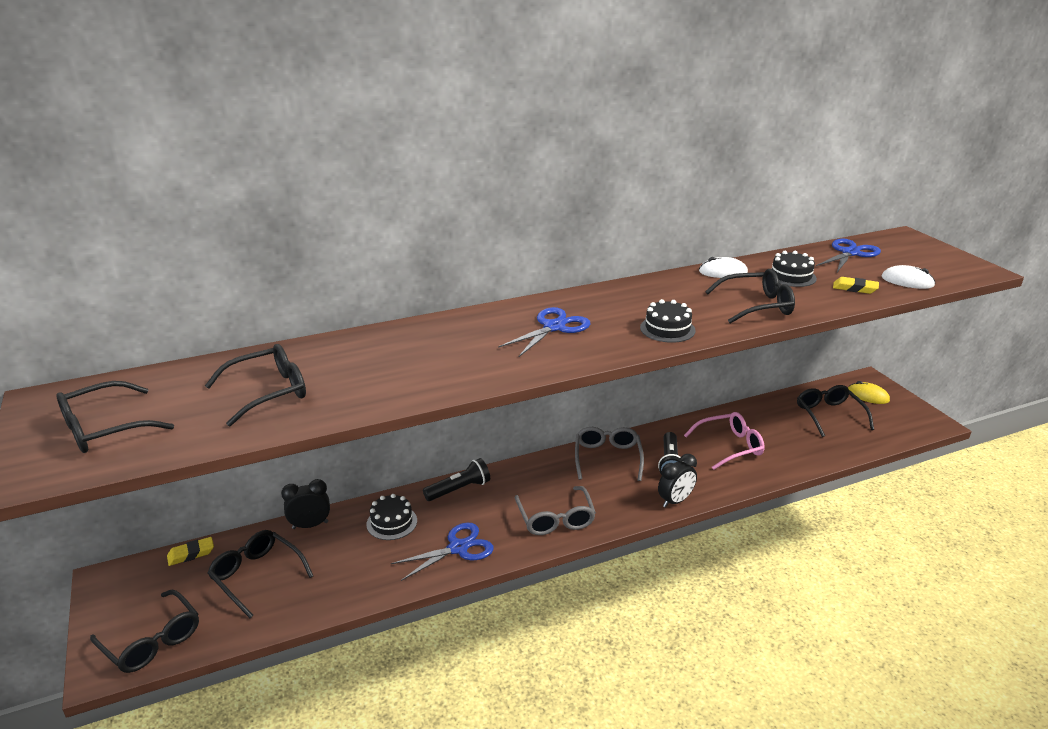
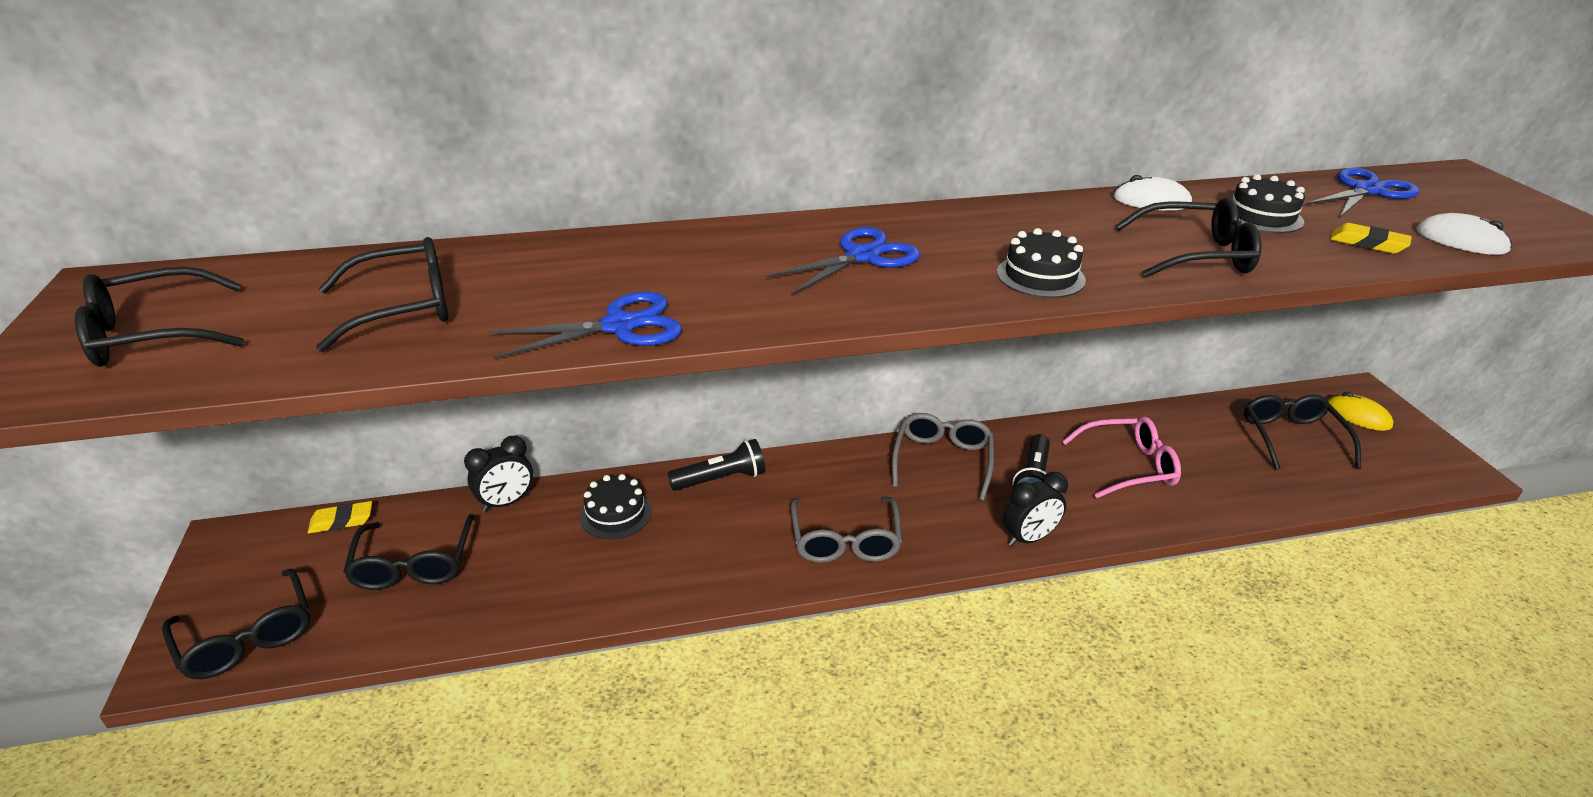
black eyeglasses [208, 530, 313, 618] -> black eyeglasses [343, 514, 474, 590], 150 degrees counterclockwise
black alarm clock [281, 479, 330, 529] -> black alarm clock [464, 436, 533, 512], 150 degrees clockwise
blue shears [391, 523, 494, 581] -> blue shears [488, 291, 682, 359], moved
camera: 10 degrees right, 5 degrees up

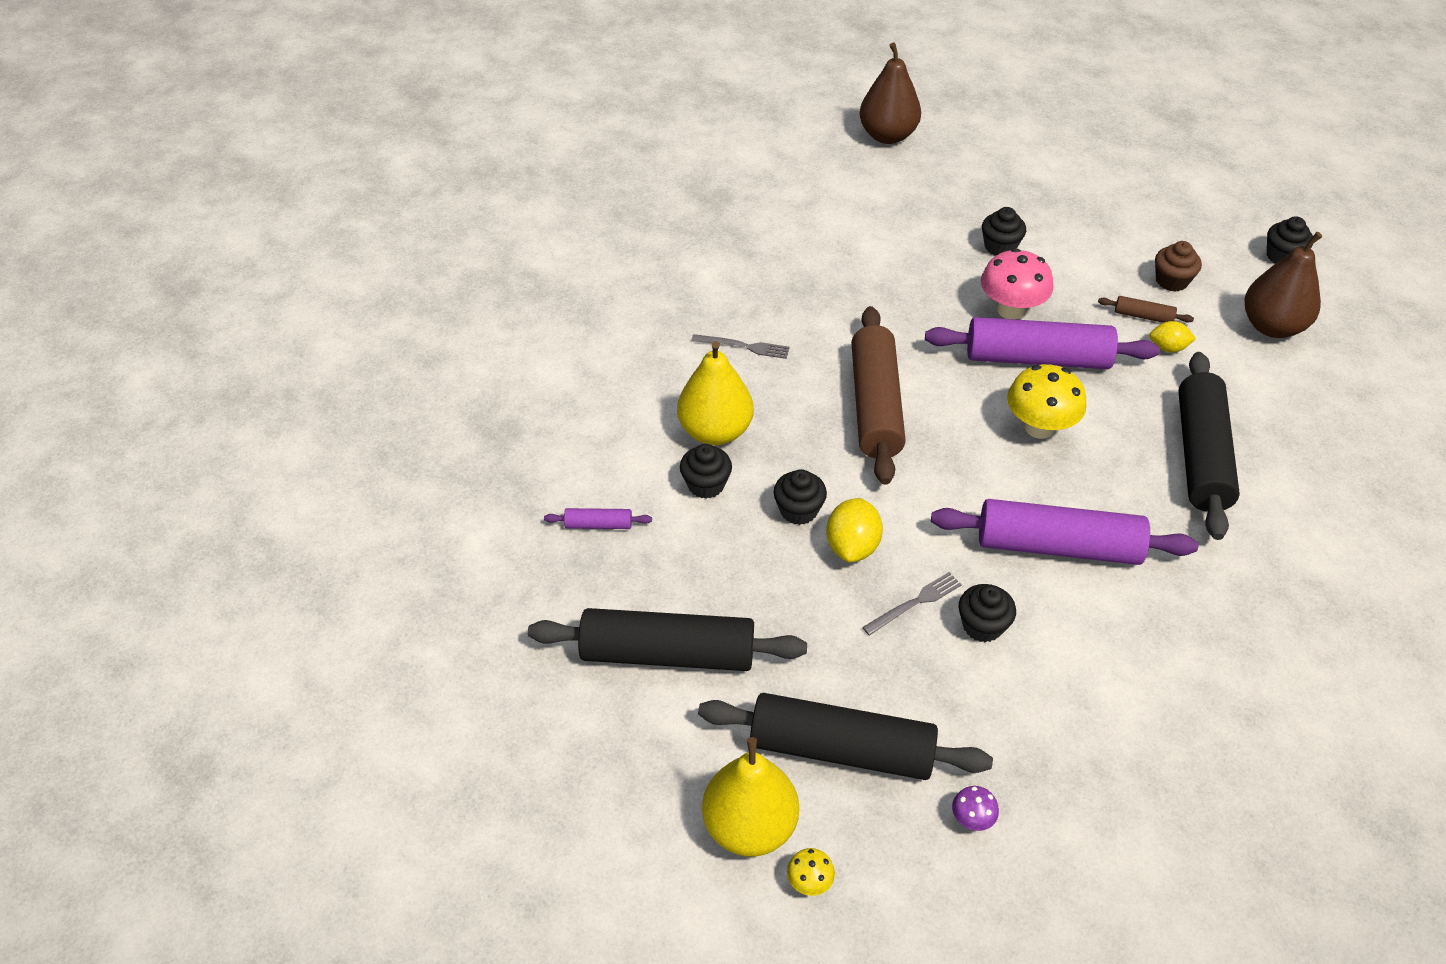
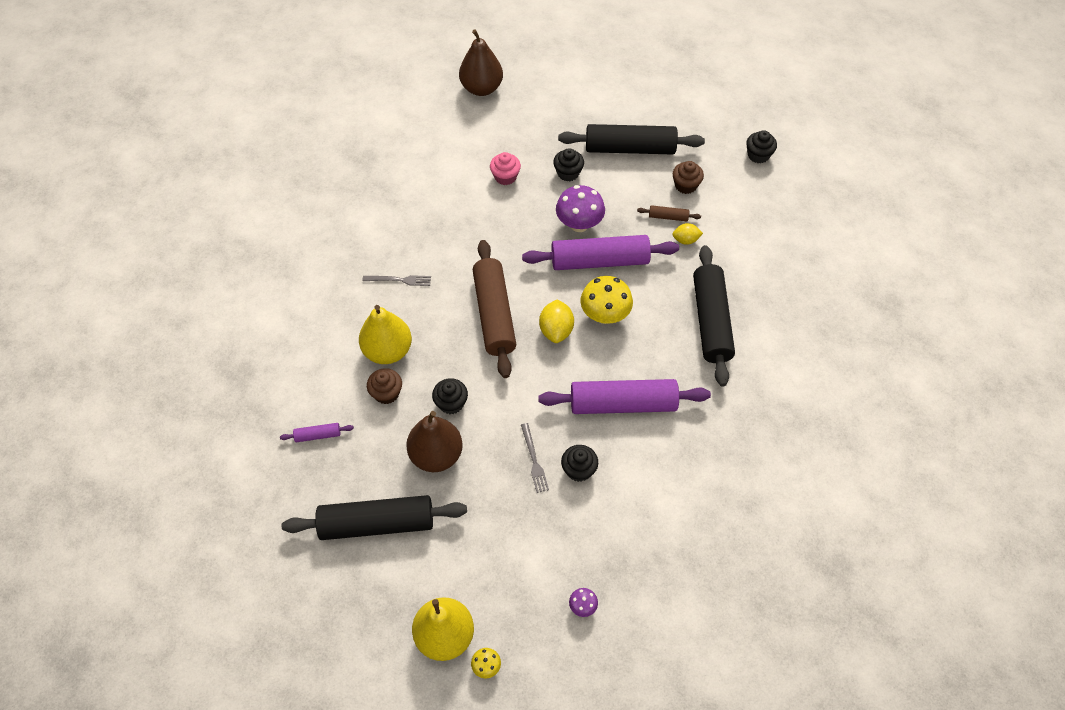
black cupcake [680, 444, 732, 499] -> dark brown cupcake [367, 368, 402, 404]
black pastry roller [698, 693, 993, 780] -> black pastry roller [558, 124, 705, 155], moved
golden lemon [826, 498, 883, 563] -> golden lemon [539, 299, 574, 343], moved
grey dinner fork [862, 572, 962, 636] -> grey dinner fork [521, 423, 549, 493], 120 degrees clockwise
rose-pink fungus [981, 248, 1053, 319] -> violet fungus [556, 185, 605, 232]
dark brown toy pear [1244, 232, 1322, 338] -> dark brown toy pear [406, 411, 463, 472], moved
none -> rose-pink cupcake [490, 152, 521, 185]
camera: 10 degrees left, 10 degrees up

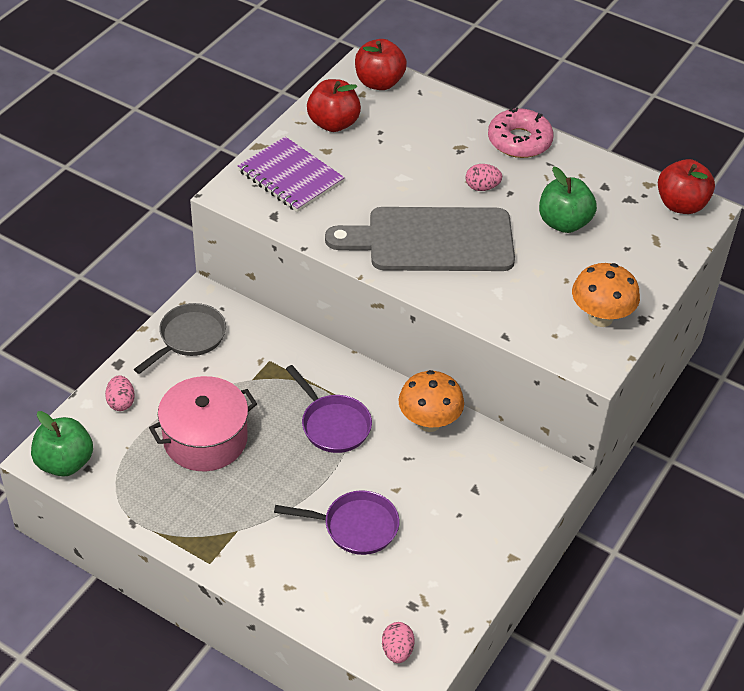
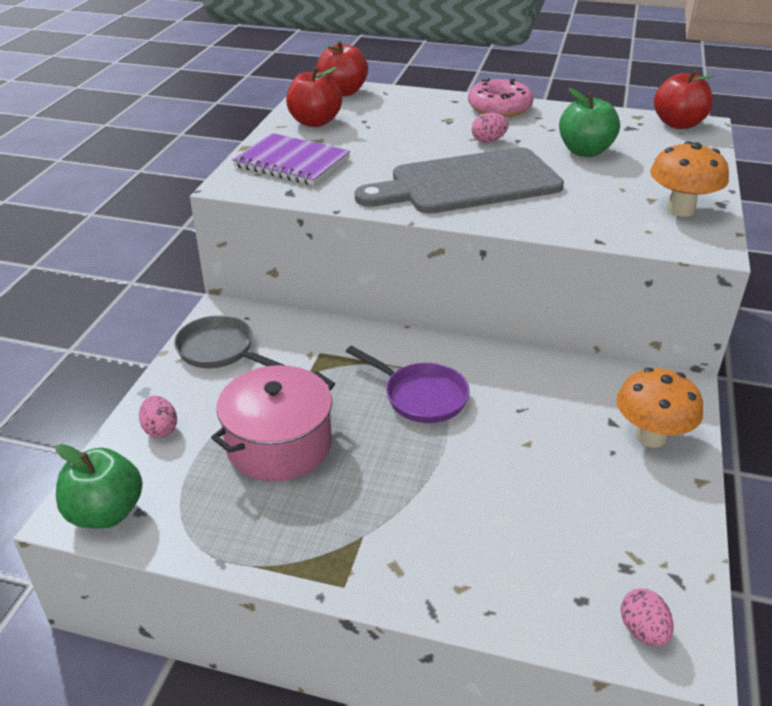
grey pan [134, 303, 226, 374] -> grey pan [174, 315, 286, 368], 75 degrees counterclockwise
violet pan [274, 490, 399, 555] -> none
orange fungus [398, 370, 464, 432] -> orange fungus [616, 368, 703, 448], moved
camera: 15 degrees left, 10 degrees down

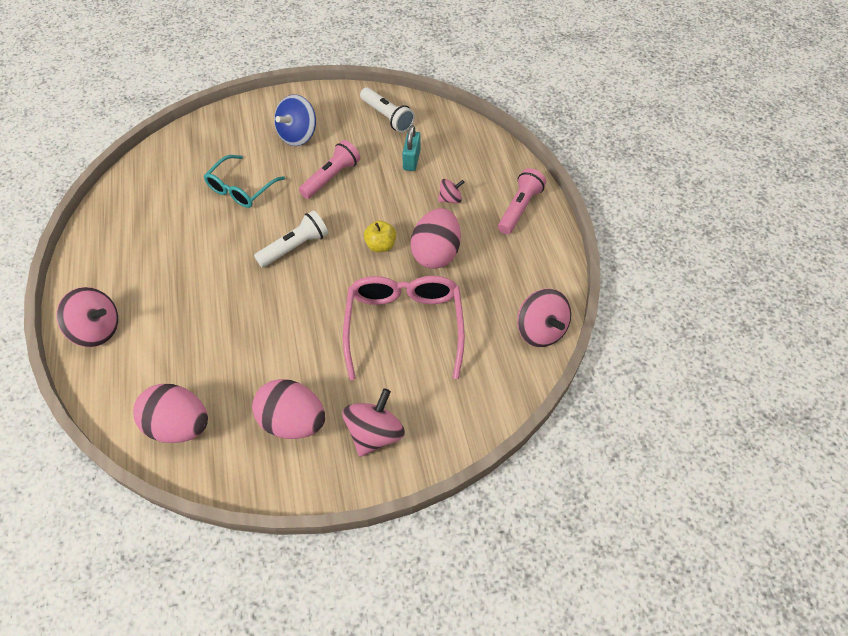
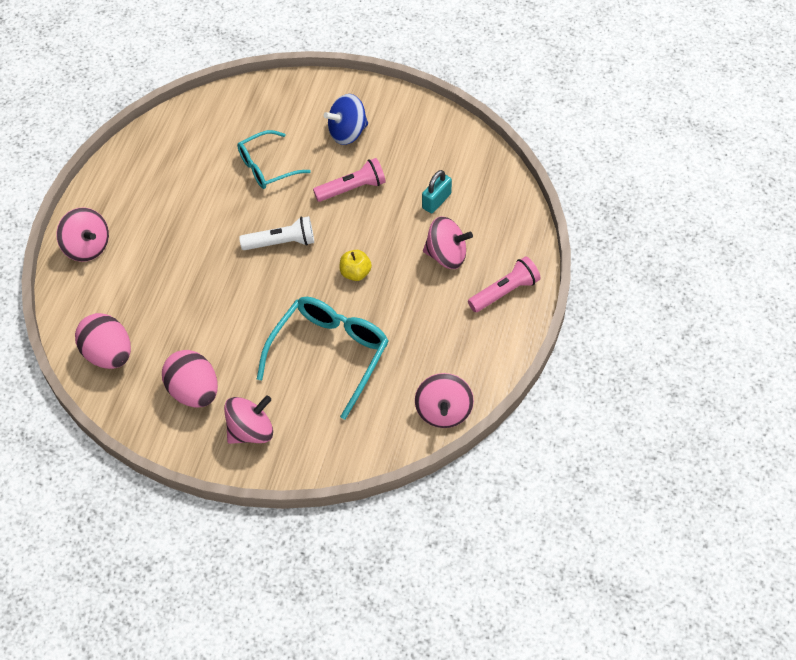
rose-pink eyeglasses [343, 276, 465, 380] -> aqua eyeglasses [257, 297, 388, 419]
snow-white flashlight [360, 87, 415, 133] -> none
rose-pink egg [410, 208, 461, 269] -> none
rose-pink toy top [438, 179, 464, 204] -> rose-pink toy top [423, 217, 473, 269], x1.78
camera: 30 degrees right, 0 degrees up

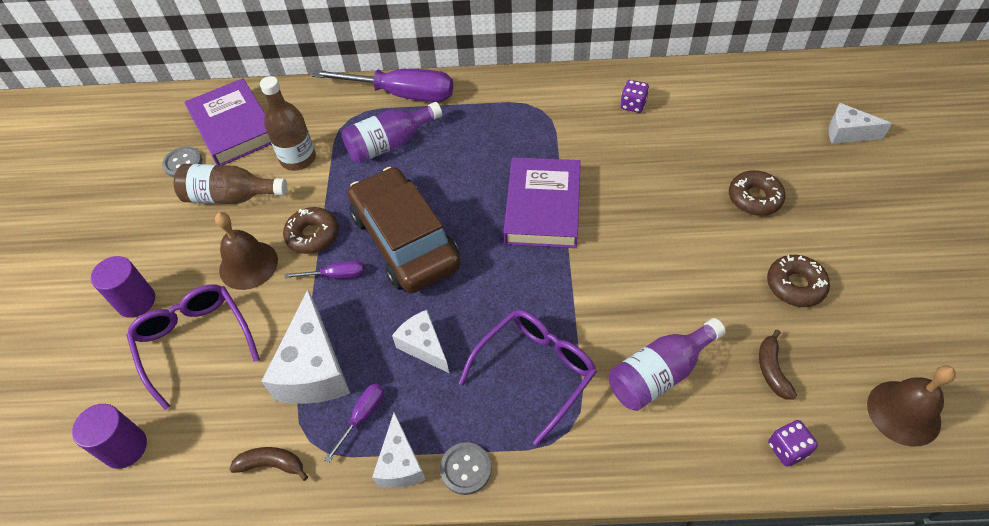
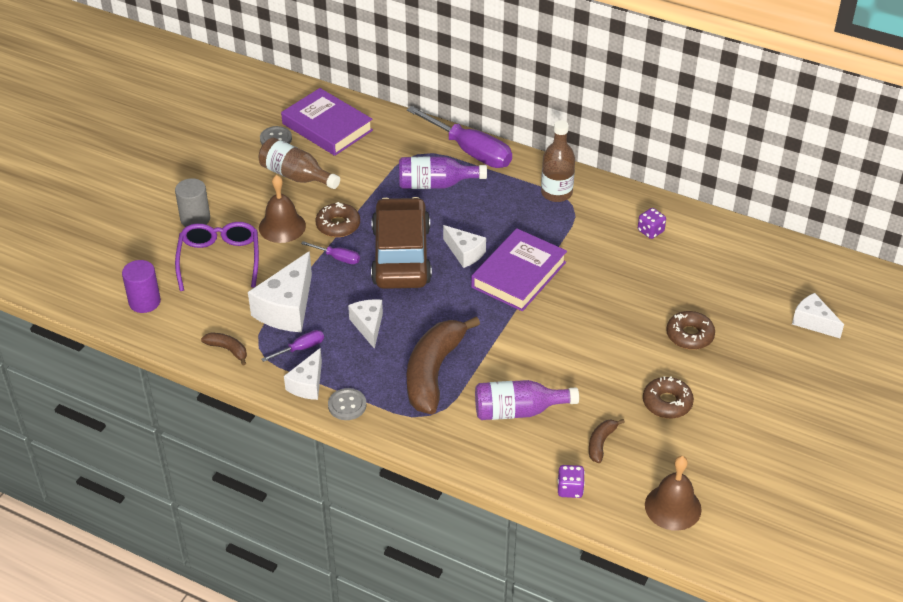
violet cylinder shape [91, 256, 155, 318] -> grey cylinder shape [175, 178, 210, 227]
violet hardback [185, 78, 271, 165] -> violet hardback [281, 88, 373, 156], 45 degrees counterclockwise
dark brown drink bottle [260, 76, 316, 171] -> dark brown drink bottle [541, 120, 575, 202], moved
violet eyeglasses [459, 309, 597, 446] -> dark brown toy banana [407, 316, 480, 414]
none -> snow-white cheese wedge [443, 225, 486, 268]
camera: 25 degrees right, 10 degrees down

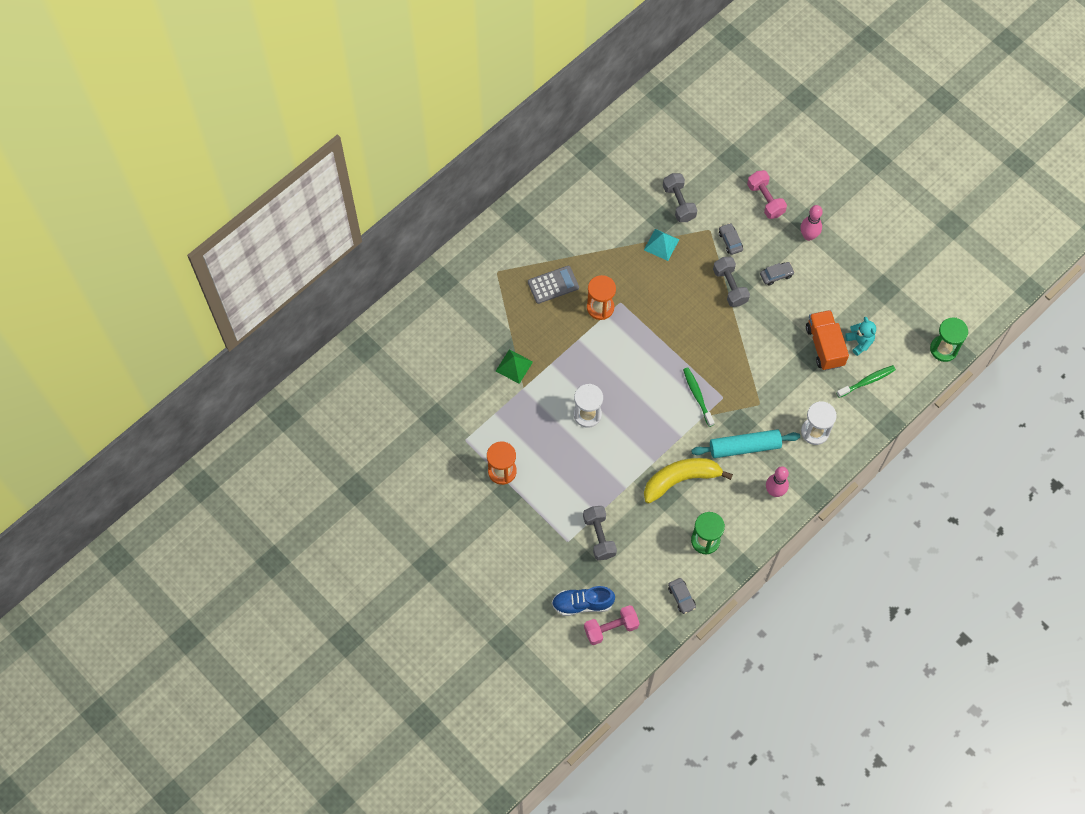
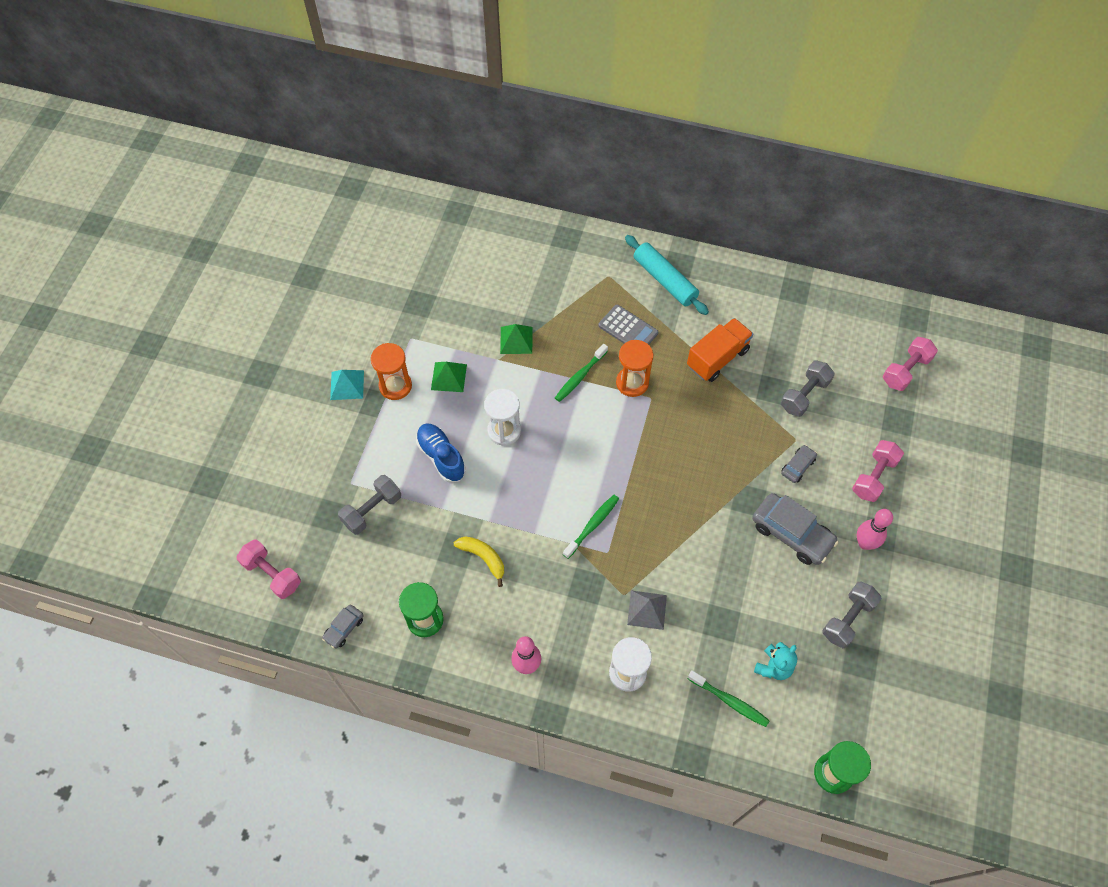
blue sneaker [552, 586, 615, 616] -> blue sneaker [416, 423, 466, 483], moved
aqua solid pyramid [644, 229, 679, 261] -> aqua solid pyramid [330, 370, 364, 400], moved
golden toy banana [644, 458, 733, 504] -> golden toy banana [454, 536, 504, 587], x0.59
aqua pastry roller [691, 429, 800, 458] -> aqua pastry roller [625, 235, 709, 315], moved
grey free weight [713, 257, 750, 307] -> grey free weight [822, 581, 882, 648], moved
grey car [760, 262, 795, 285] -> grey car [752, 493, 838, 565], x1.93
orange toy truck [806, 310, 849, 370] -> orange toy truck [687, 318, 753, 382], moved
none -> green solid pyramid [431, 362, 467, 392]
none -> green tooth brush [555, 344, 608, 402]
none -> grey solid pyramid [627, 590, 667, 630]
none -> rose-pink free weight [883, 337, 938, 391]
camera: 60 degrees right, 5 degrees down

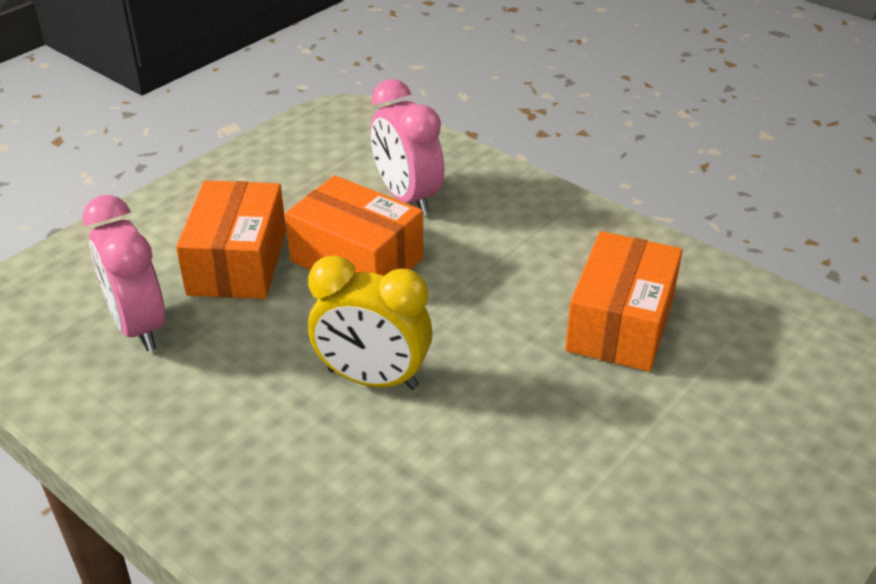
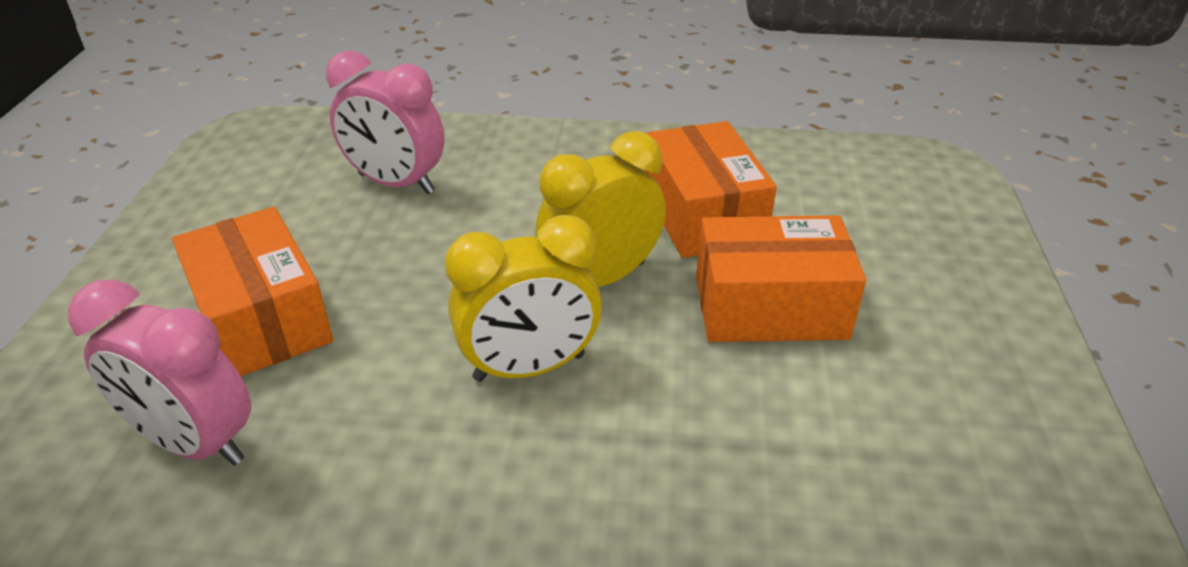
orange package [285, 175, 424, 276] -> orange package [696, 215, 866, 342], moved
none -> golden alarm clock [536, 131, 666, 287]
camera: 35 degrees left, 0 degrees up

